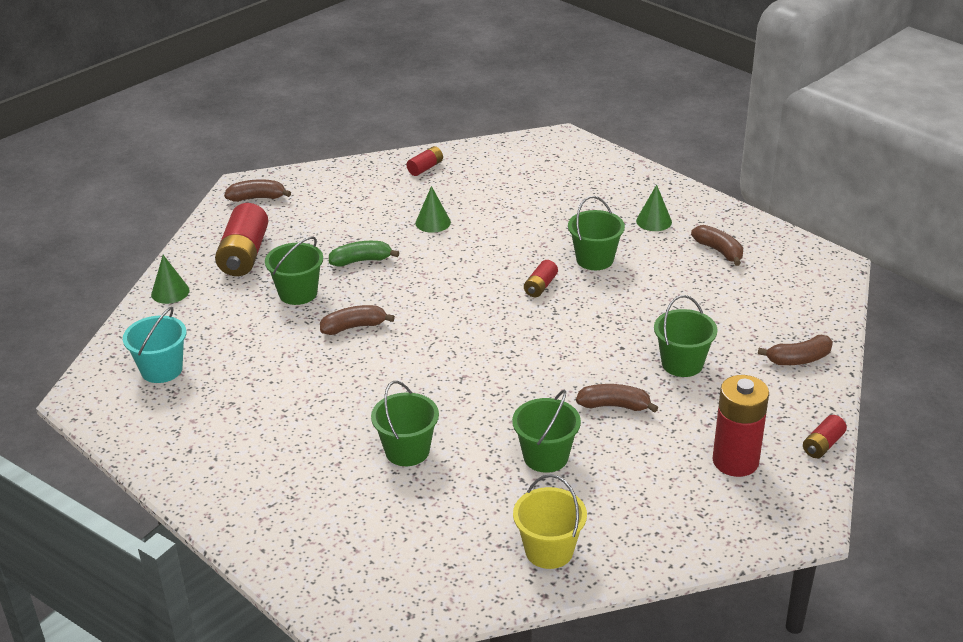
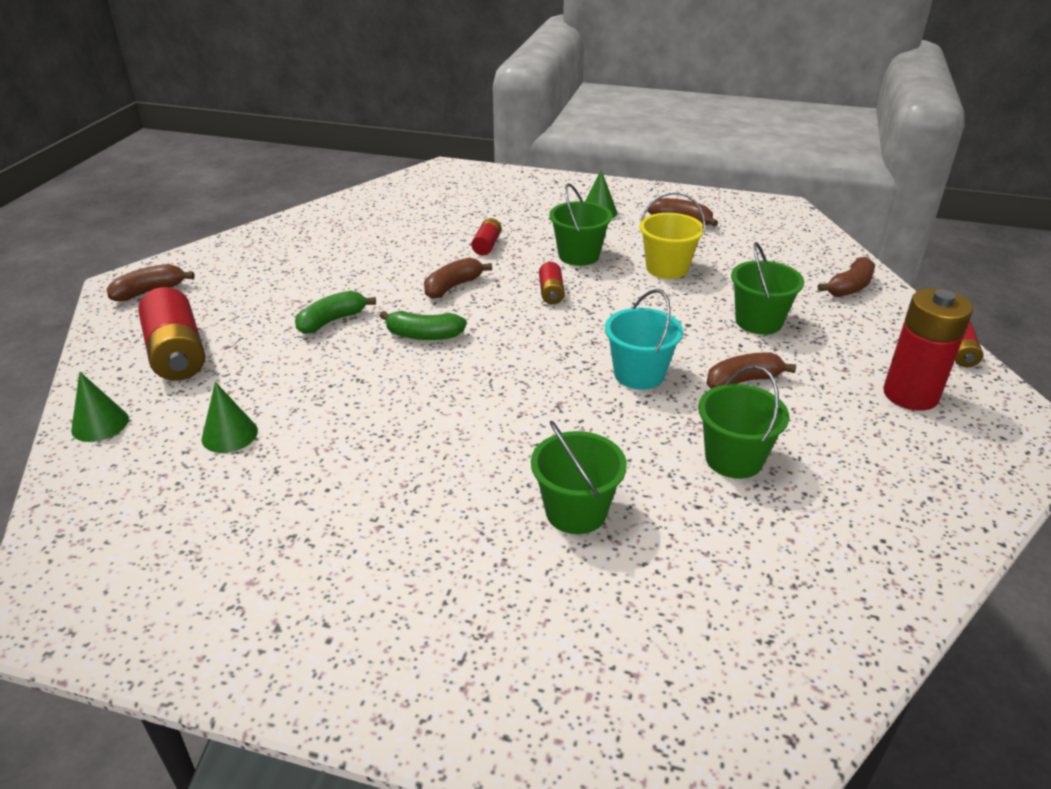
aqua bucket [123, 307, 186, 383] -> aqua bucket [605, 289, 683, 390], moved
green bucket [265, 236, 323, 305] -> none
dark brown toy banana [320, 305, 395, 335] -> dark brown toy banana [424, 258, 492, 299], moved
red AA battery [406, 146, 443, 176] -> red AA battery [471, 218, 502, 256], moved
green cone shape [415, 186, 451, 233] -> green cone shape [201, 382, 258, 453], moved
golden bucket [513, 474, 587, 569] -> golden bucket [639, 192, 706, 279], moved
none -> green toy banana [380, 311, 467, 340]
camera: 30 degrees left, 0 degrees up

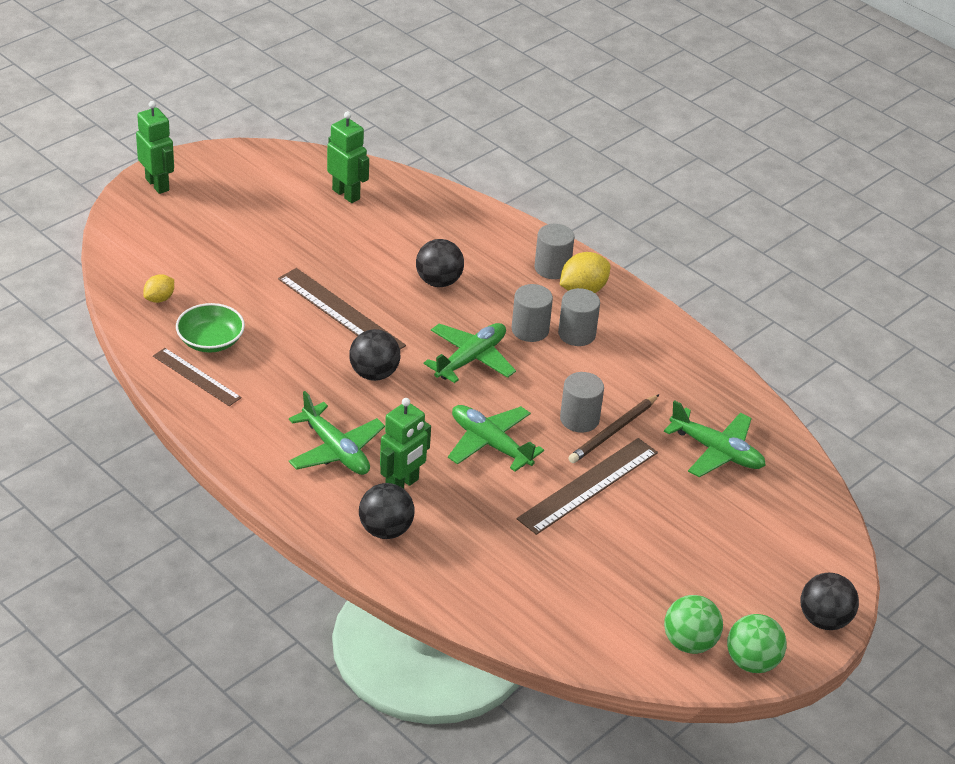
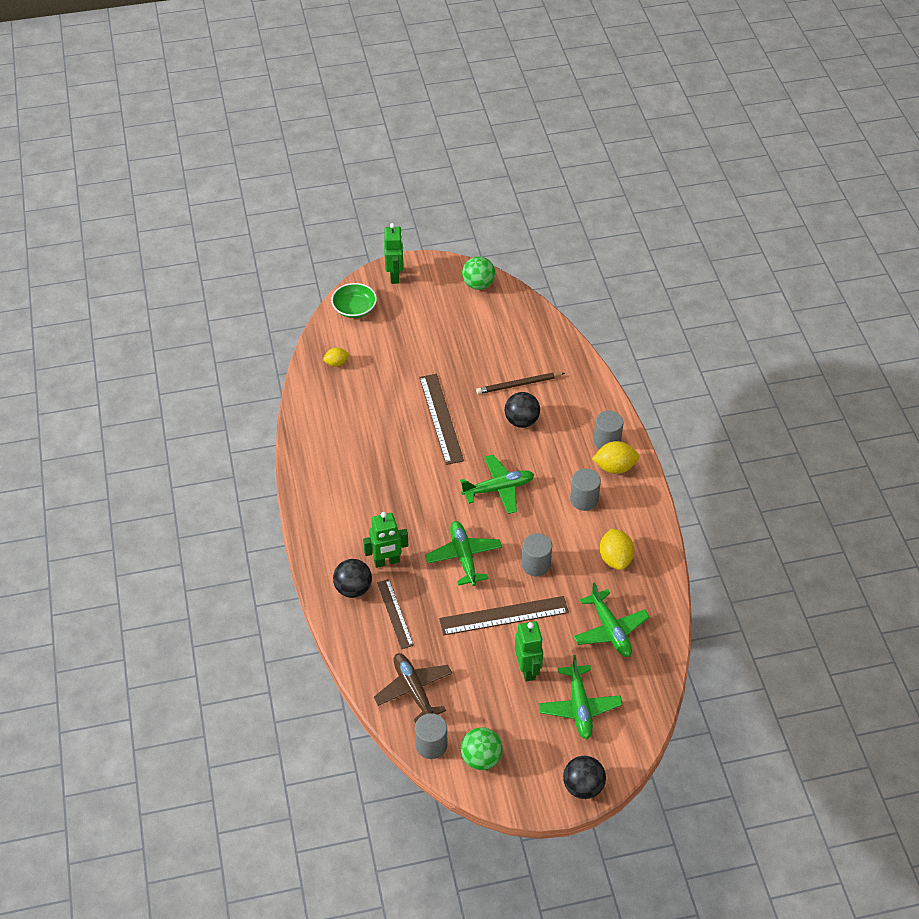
dark brown straightedge [153, 348, 241, 406] -> dark brown straightedge [377, 579, 414, 649], moved
green deep dish [176, 303, 245, 353] -> green deep dish [331, 283, 377, 318], moved
green plane [289, 391, 385, 475] -> green plane [539, 655, 622, 739], moved
green toy robot [327, 111, 369, 203] -> green toy robot [515, 621, 543, 681], moved
black ball [349, 329, 400, 381] -> none
grey cylinder shape [512, 284, 553, 342] -> grey cylinder shape [415, 713, 447, 759], moved
dark brown pencil [568, 394, 659, 463] -> dark brown pencil [476, 373, 565, 394], moved
green ball [727, 614, 787, 673] -> green ball [462, 256, 495, 290], moved
none -> dark brown plane [374, 653, 452, 723]
none -> golden lemon [600, 528, 634, 570]
camera: 35 degrees right, 10 degrees up

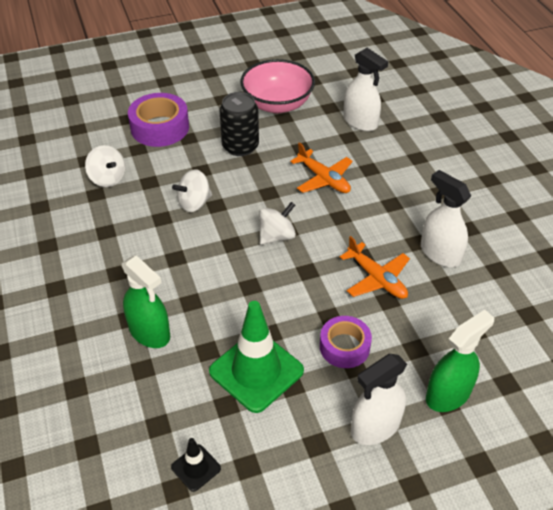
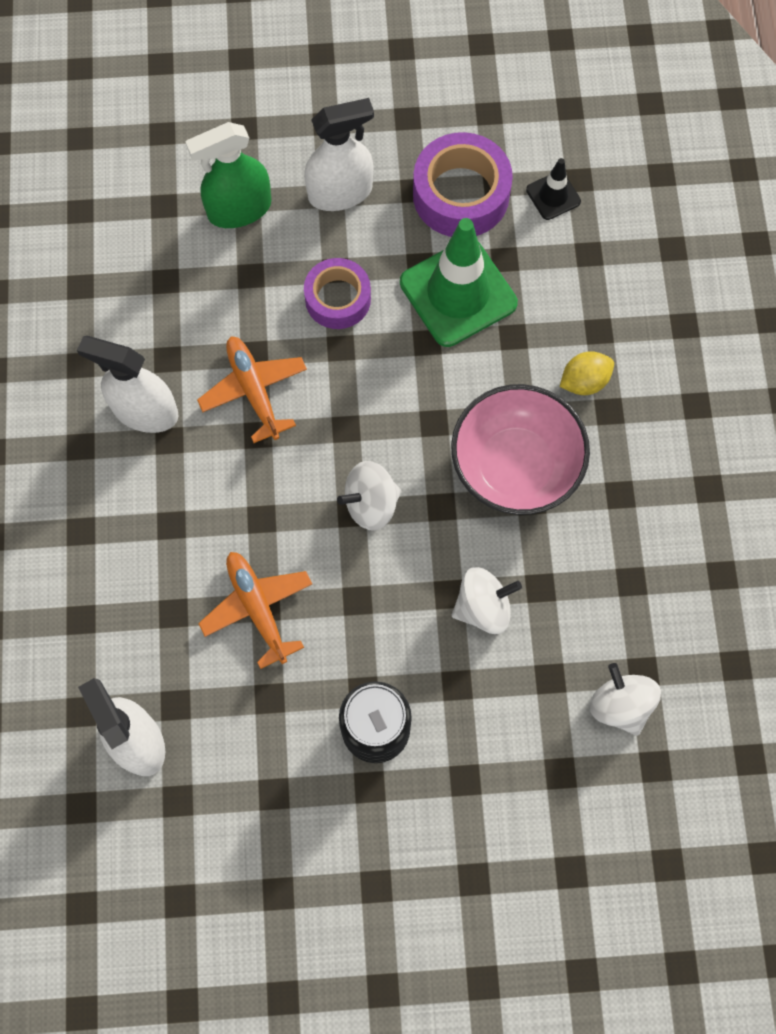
green spray bottle [122, 255, 170, 348] -> golden lemon [560, 351, 614, 395]
violet tape [128, 93, 189, 147] -> violet tape [413, 132, 513, 237], moved
rose-pink deep dish [240, 59, 315, 113] -> rose-pink deep dish [451, 384, 590, 515], moved
snow-white spray bottle [421, 170, 471, 267] -> snow-white spray bottle [77, 336, 179, 433], 135 degrees clockwise
camera: 165 degrees left, 25 degrees up

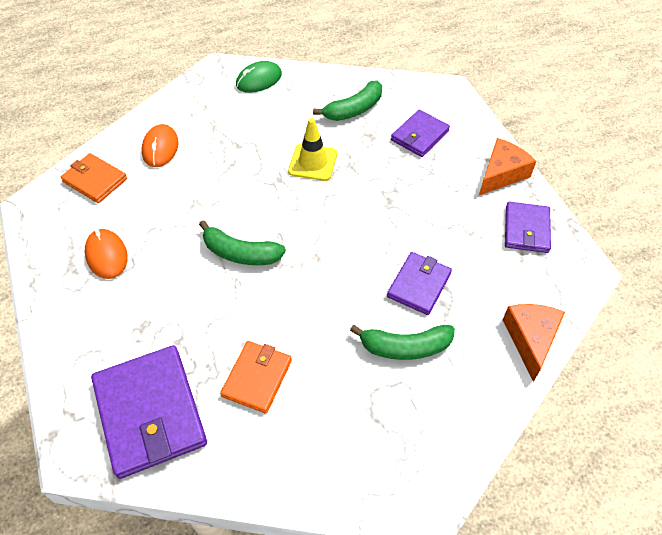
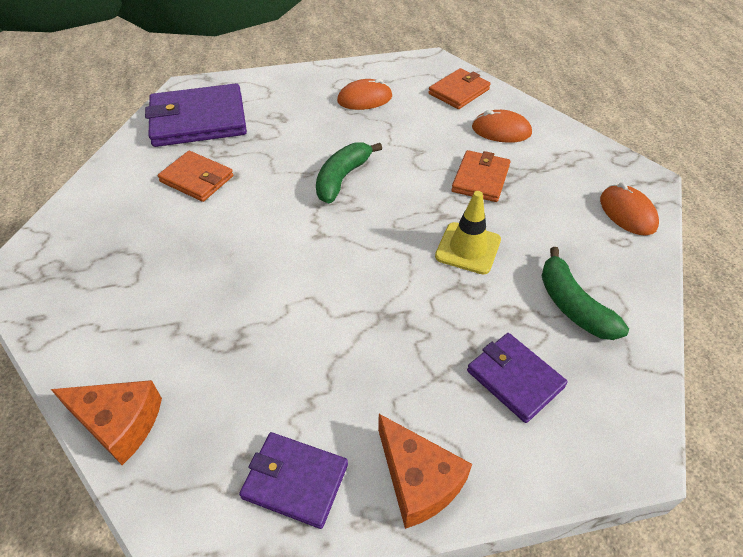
green mouse [236, 61, 282, 93] -> orange mouse [600, 183, 659, 235]
green toy banana [350, 325, 455, 360] -> none
violet wallet [387, 252, 452, 315] -> none
none -> orange wallet [451, 150, 510, 202]
camera: 100 degrees right, 5 degrees down

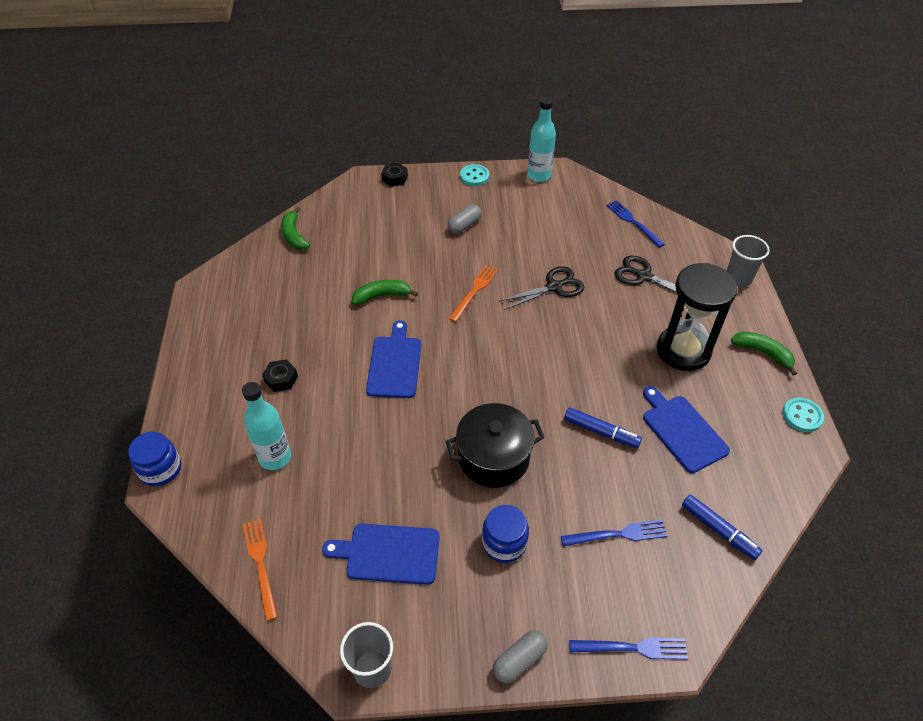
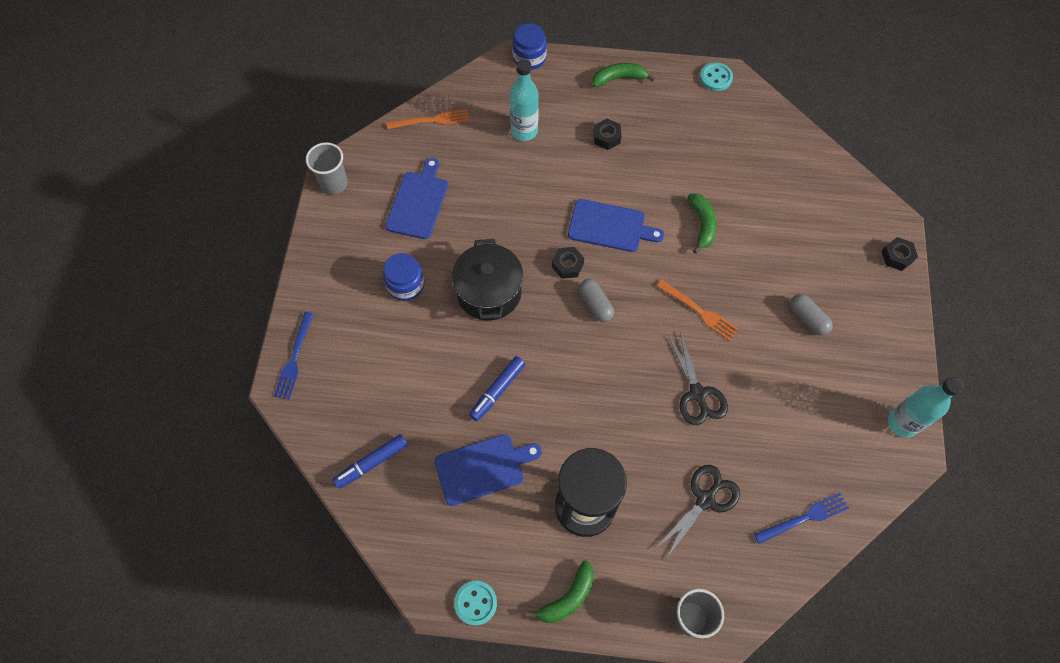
green toy banana [281, 207, 310, 250] -> green toy banana [592, 63, 655, 87], moved
aqua shirt button [460, 164, 489, 186] -> aqua shirt button [700, 62, 733, 91], moved
grey capsule [493, 630, 548, 683] -> grey capsule [579, 279, 614, 322], moved
blue dinner fork [561, 520, 668, 546] -> none
none -> black hex nut [552, 247, 584, 279]
camera: 100 degrees right, 15 degrees up

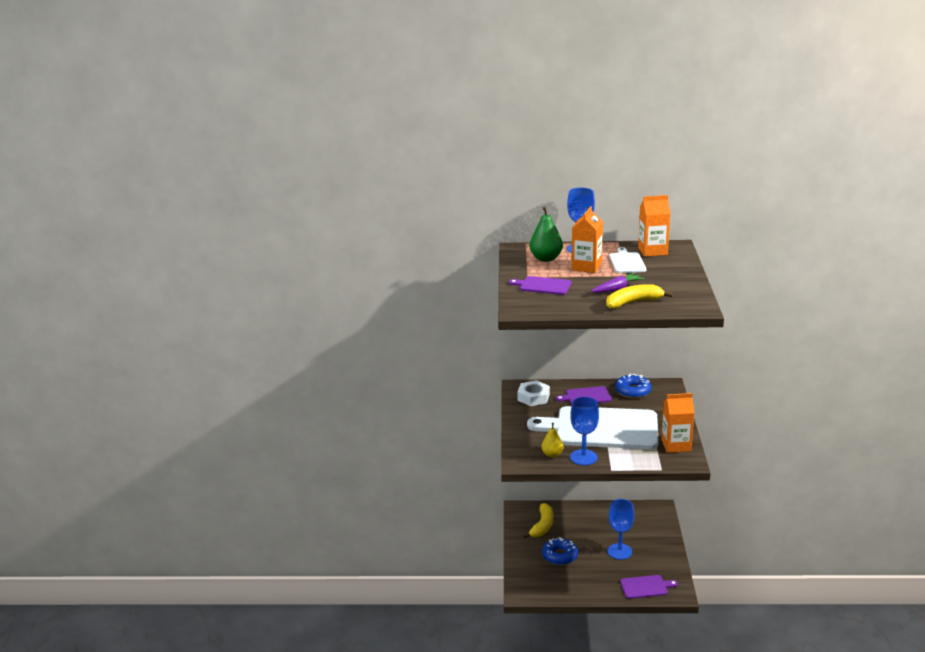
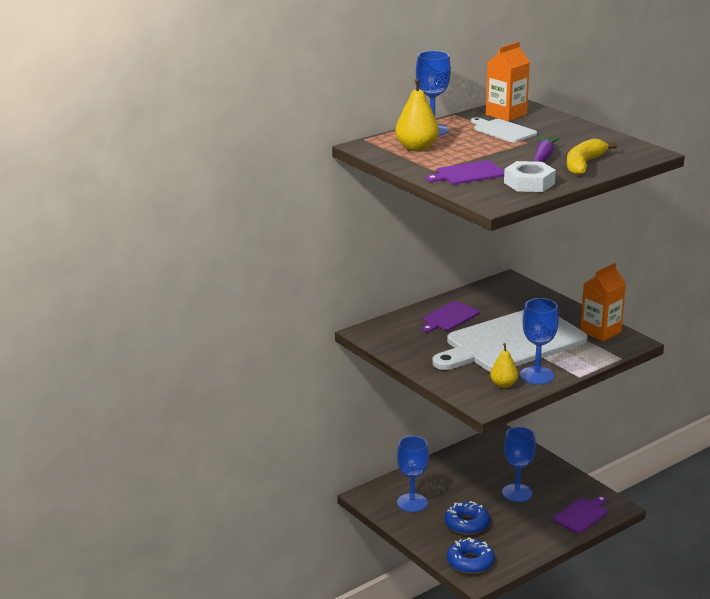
snow-white hex nut [517, 381, 550, 406] -> snow-white hex nut [504, 161, 556, 192], moved
golden toy banana [523, 503, 553, 538] -> blue chalice [397, 436, 429, 512]
green toy pear [529, 206, 563, 262] -> golden toy pear [395, 79, 439, 151]
orange carton [571, 206, 603, 273] -> none
blue glazed donut [615, 373, 652, 398] -> blue glazed donut [447, 537, 494, 574], moved
camera: 40 degrees left, 0 degrees up

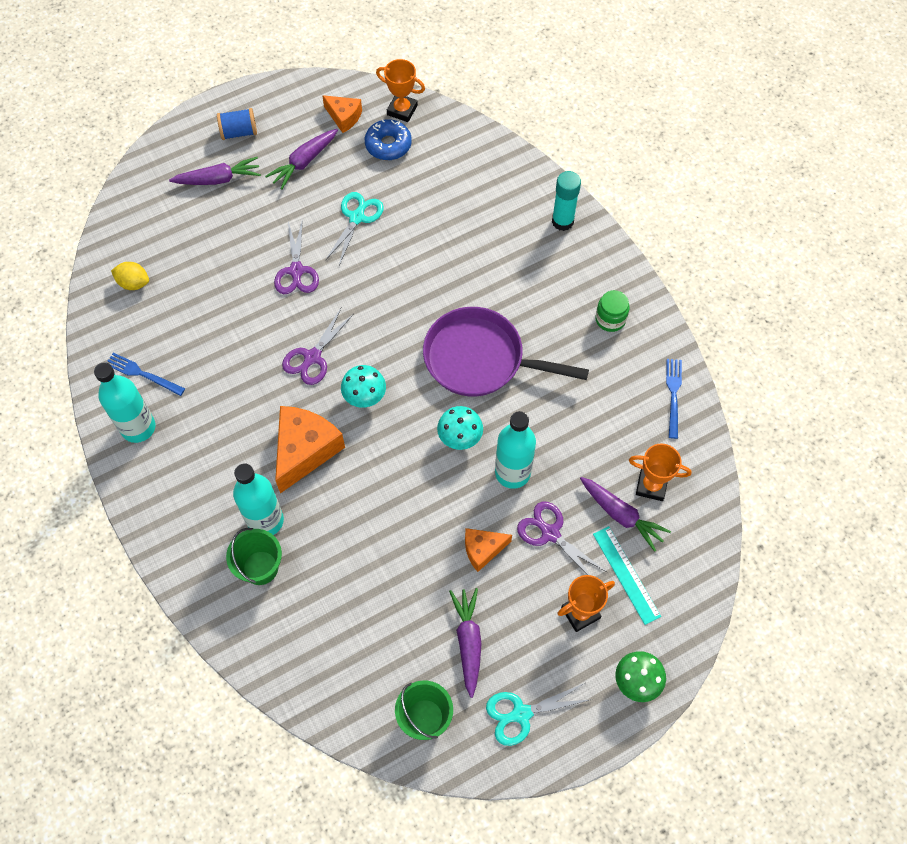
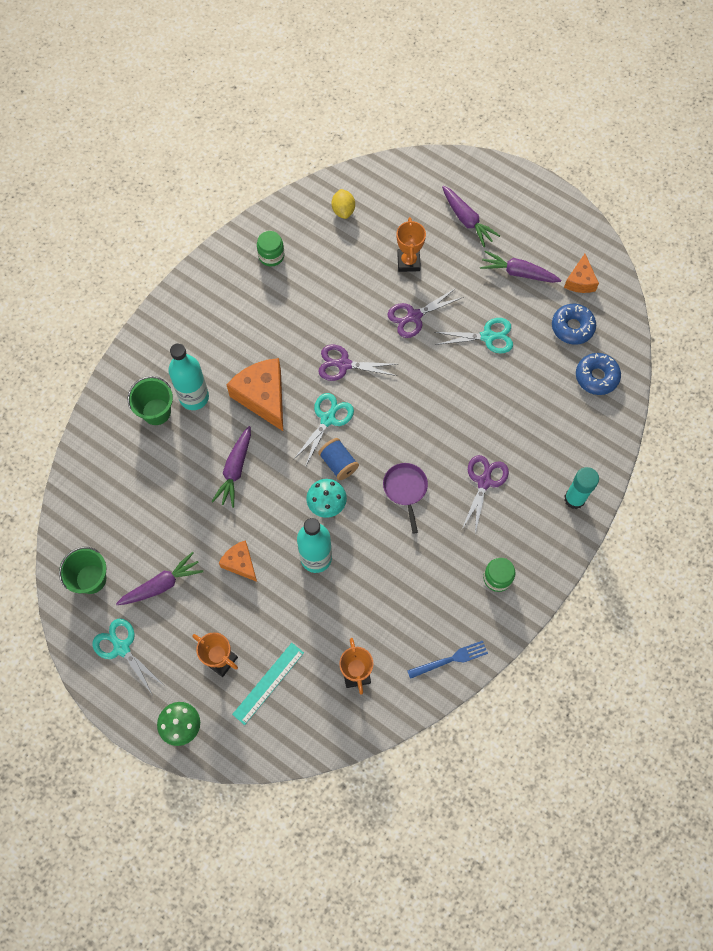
aqua drink bottle [94, 362, 155, 443] -> none
blue dinner fork [108, 353, 185, 396] -> green jar [257, 231, 284, 266]
blue bobbin [217, 108, 257, 140] -> blue bobbin [318, 438, 359, 480], moved
orange cheese wedge [275, 406, 345, 493] -> orange cheese wedge [226, 358, 283, 431], 120 degrees counterclockwise
aqua fungus [341, 365, 386, 408] -> aqua shears [293, 393, 354, 467]
orange award cup [376, 59, 425, 122] -> orange award cup [397, 217, 426, 272], moved
violet pan [423, 307, 589, 397] -> violet pan [383, 463, 428, 534], x0.50
violet shears [517, 502, 607, 575] -> violet shears [462, 455, 509, 533], moved
violet toy carrot [580, 477, 671, 552] -> violet toy carrot [211, 426, 251, 508], moved
none -> blue glazed donut [576, 353, 621, 395]
camera: 65 degrees right, 5 degrees up

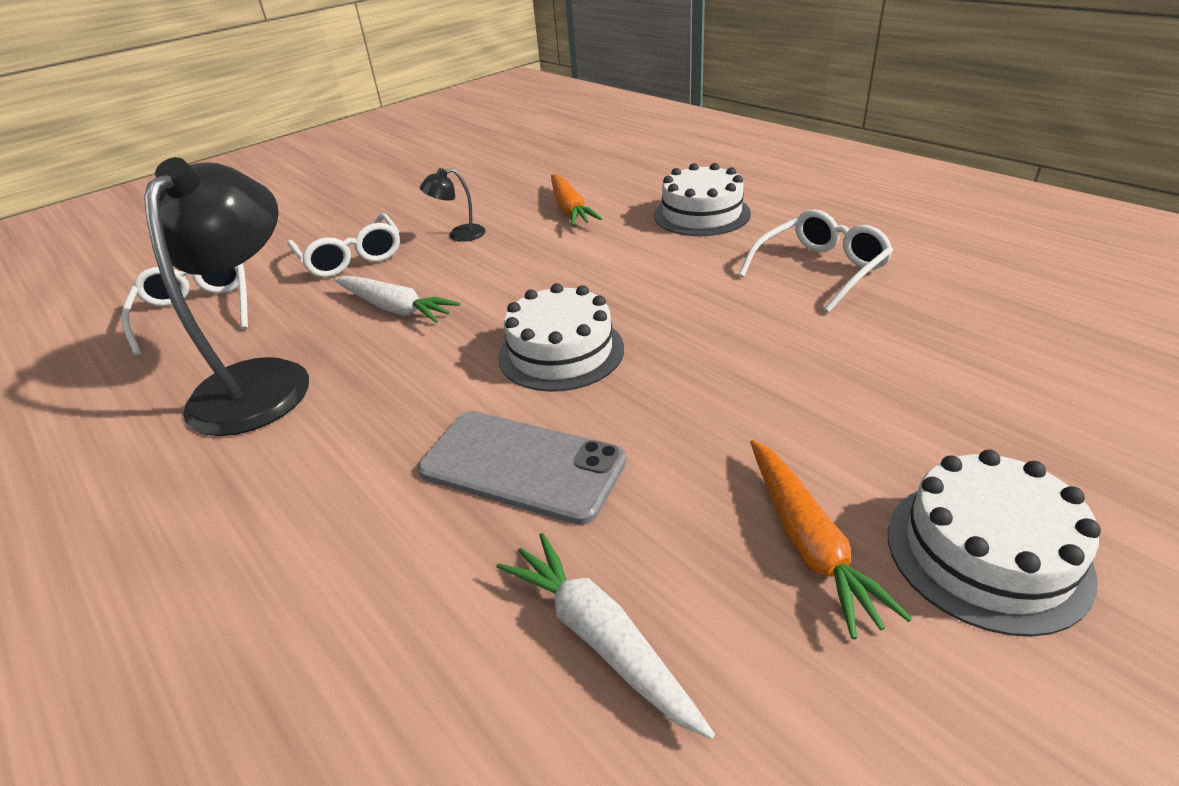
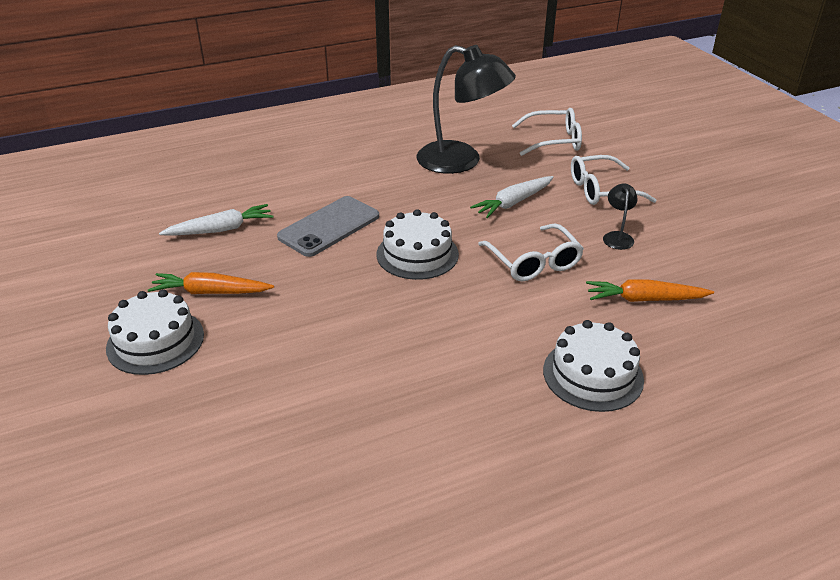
snow-white eyeglasses [738, 209, 893, 313] -> snow-white eyeglasses [478, 223, 584, 281], moved
camera: 105 degrees right, 0 degrees up

